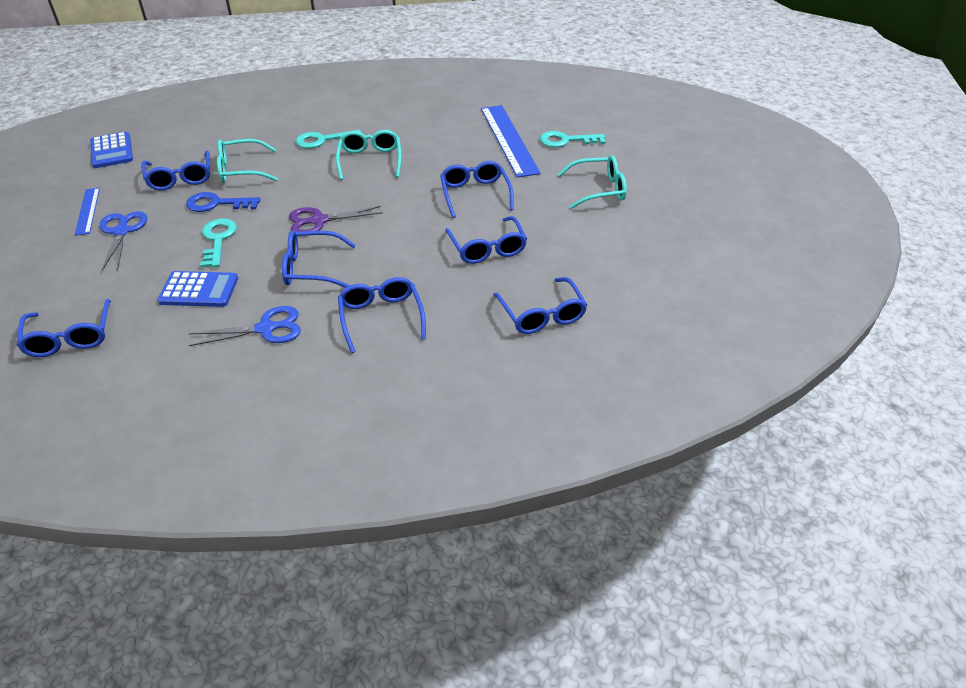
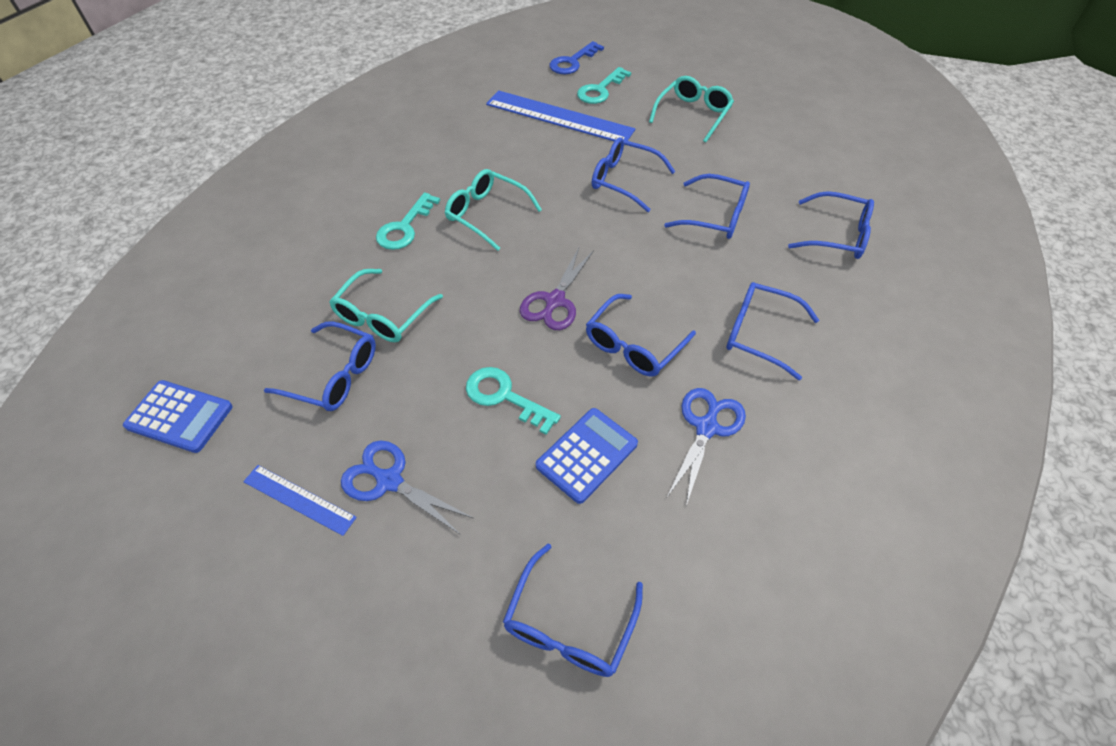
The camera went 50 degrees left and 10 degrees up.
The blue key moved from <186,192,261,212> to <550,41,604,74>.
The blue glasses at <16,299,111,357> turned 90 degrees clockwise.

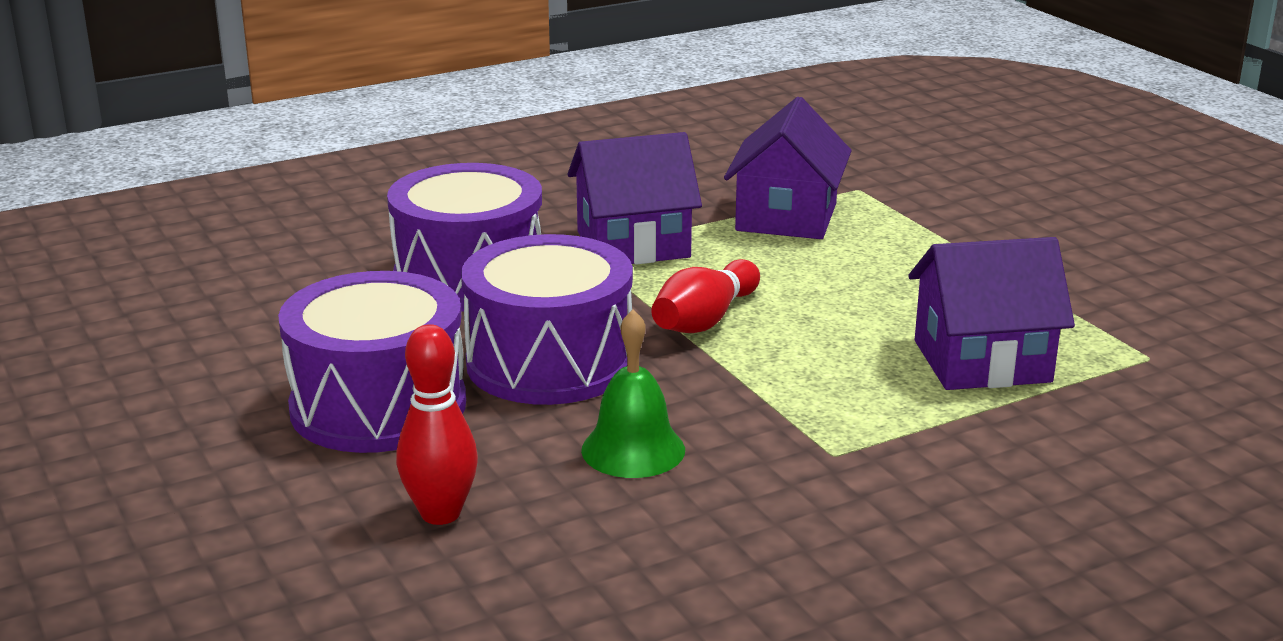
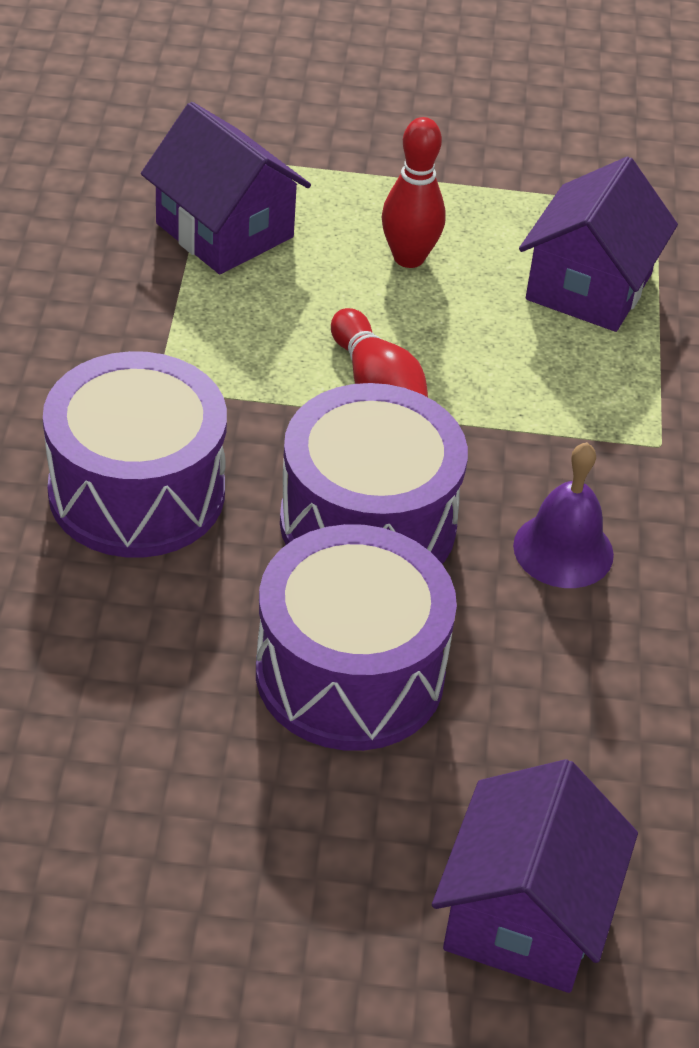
The camera went 60 degrees left and 20 degrees up.
The red bowling pin moved from <396,324,478,525> to <382,117,446,268>.
The purple house moved from <568,132,702,265> to <432,759,638,993>.
The green bell at <581,310,685,478> became the purple bell at <513,442,614,588>.

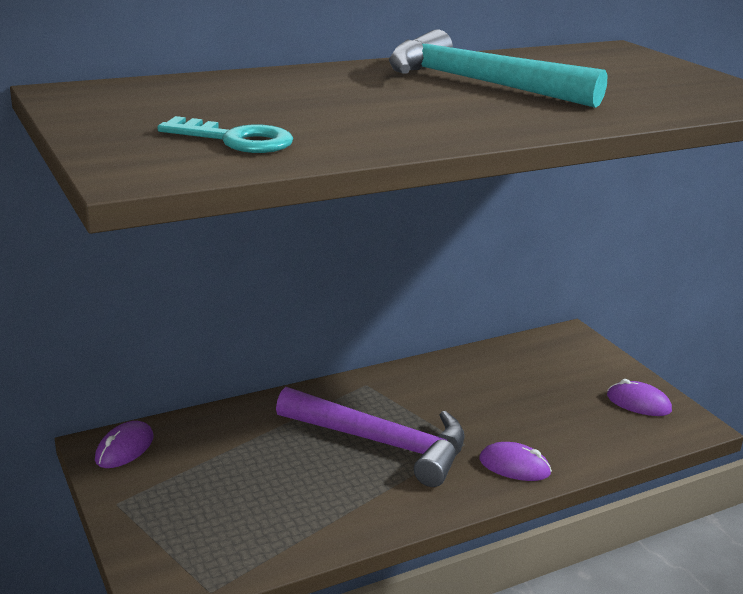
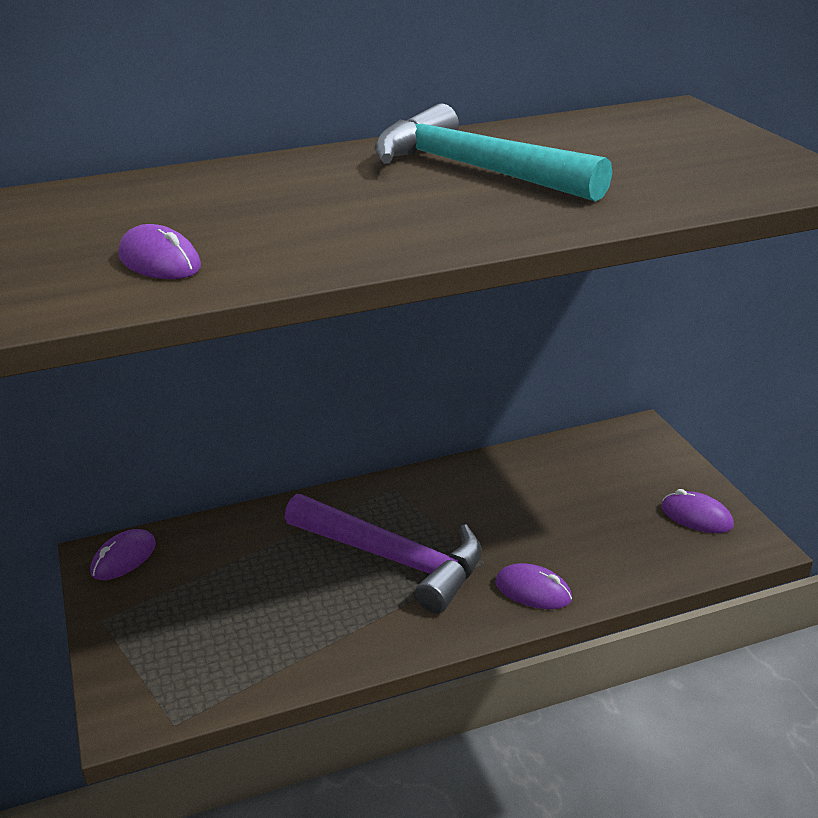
The camera went 10 degrees right and 5 degrees up.
The turquoise key at <157,116,293,153> was replaced by the purple mouse at <119,224,201,279>.

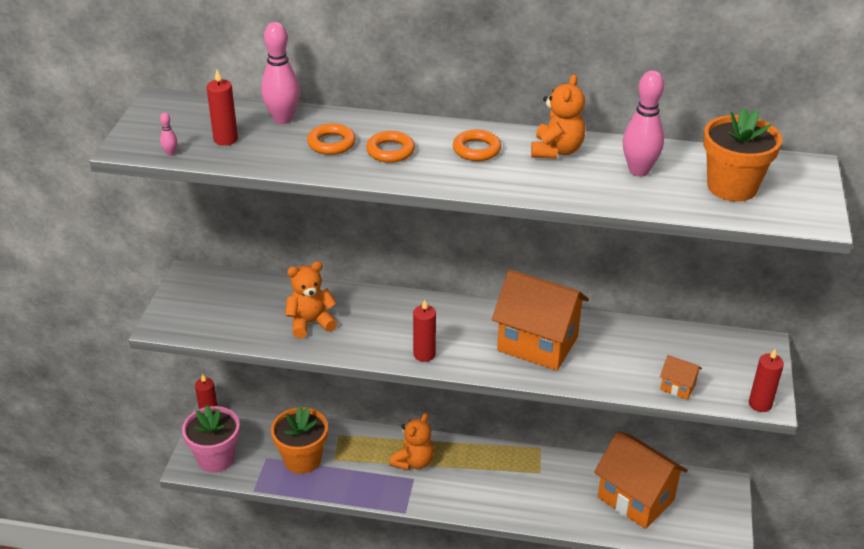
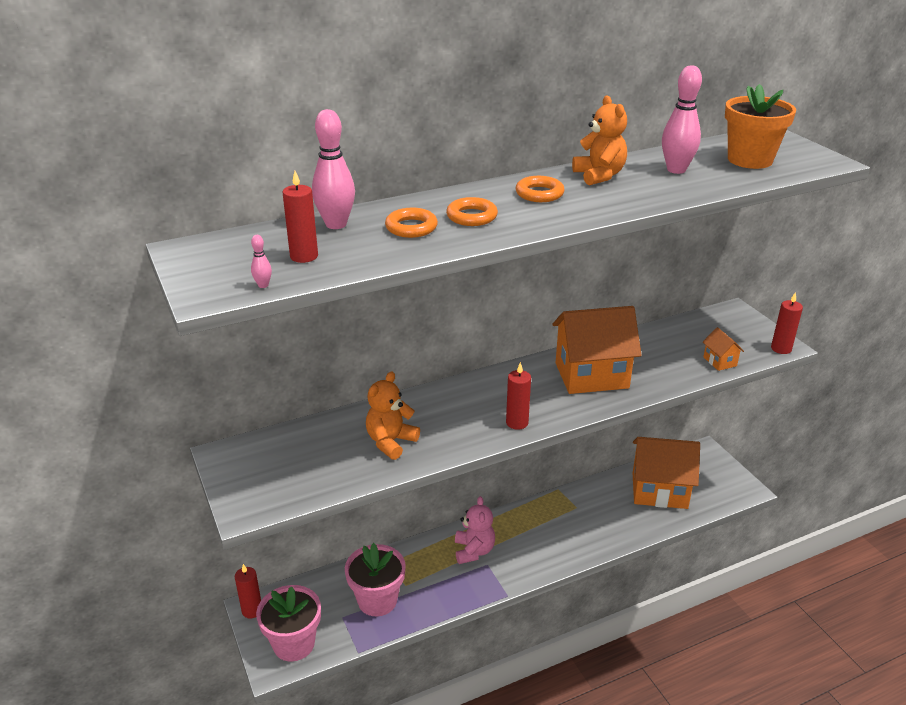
The camera went 35 degrees left and 5 degrees down.
The orange flower pot at <271,406,328,474> became the pink flower pot at <345,543,406,616>.
The orange teddy bear at <389,413,434,471> became the pink teddy bear at <455,496,495,564>.
The orange house at <660,355,702,400> turned 75 degrees clockwise.

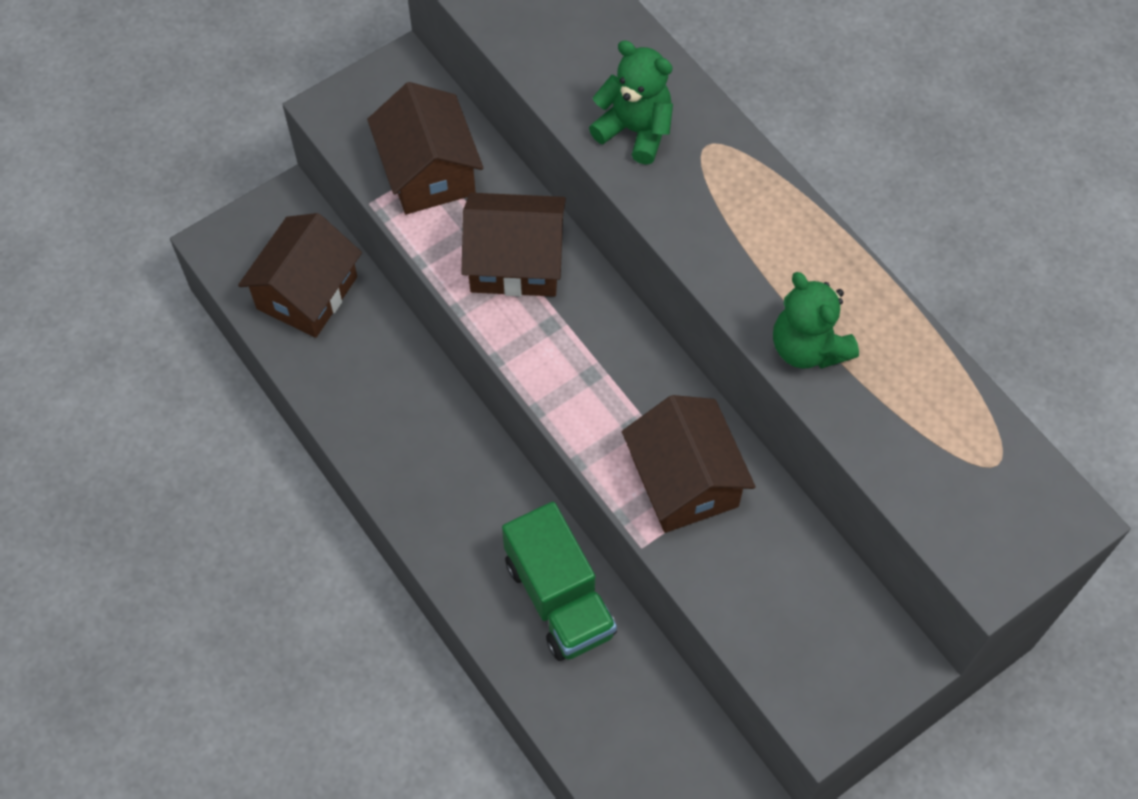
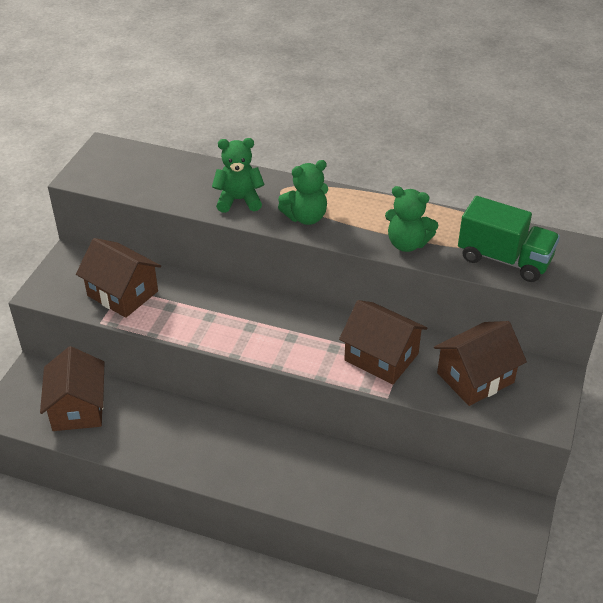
The camera went 35 degrees left and 20 degrees down.
The green teddy bear at <278,160,328,225> appeared.
The brown house moved from <462,193,566,297> to <434,321,527,406>.
The green truck moved from <502,502,617,661> to <458,196,560,282>.

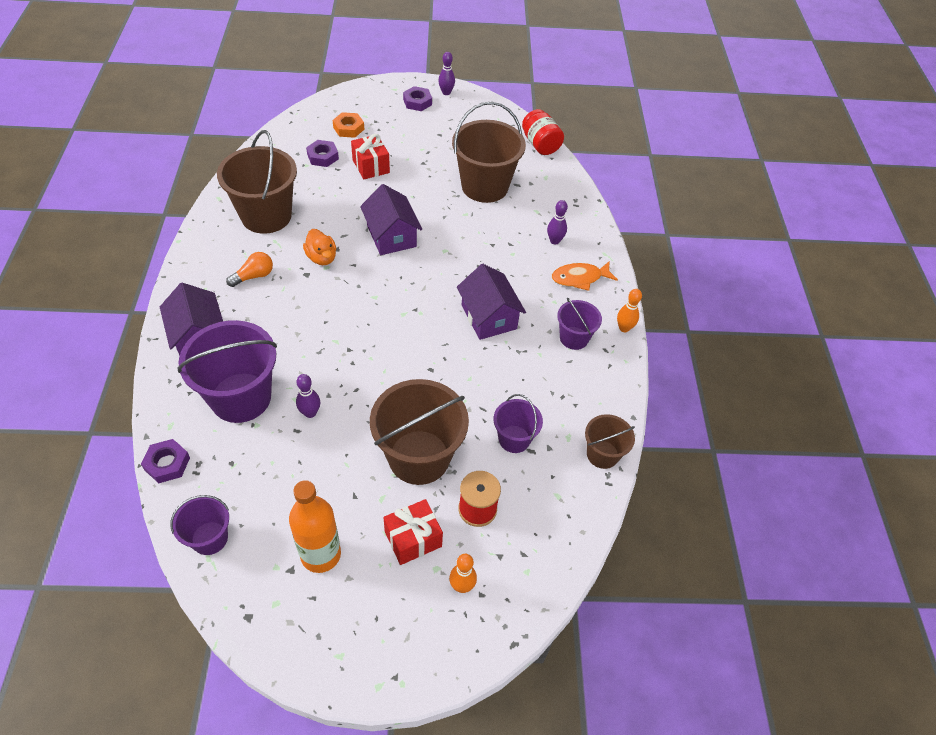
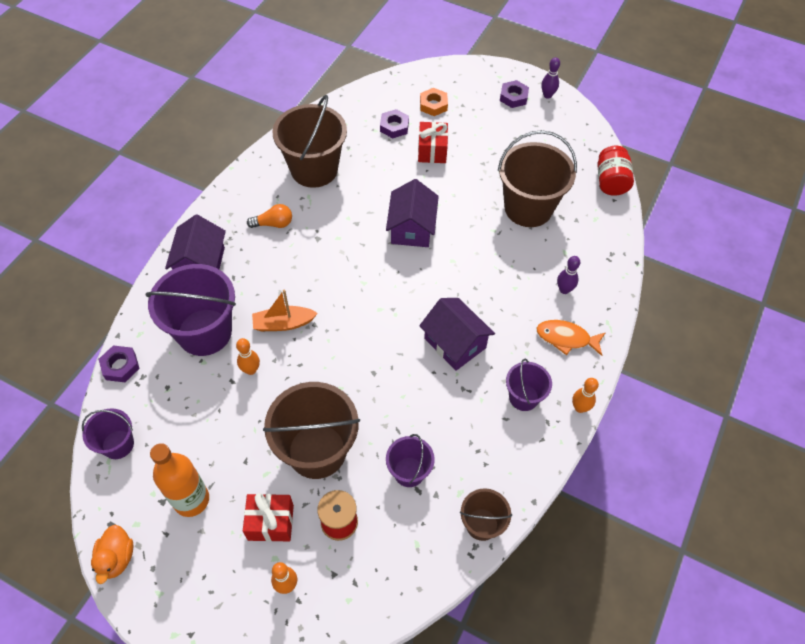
The camera went 30 degrees right and 5 degrees up.
The orange boat at <252,290,318,331> appeared.
The orange duck moved from <303,229,336,265> to <91,525,134,584>.
The purple bowling pin at <296,374,320,418> became the orange bowling pin at <236,338,260,375>.
The purple house at <457,264,526,340> turned 45 degrees counterclockwise.

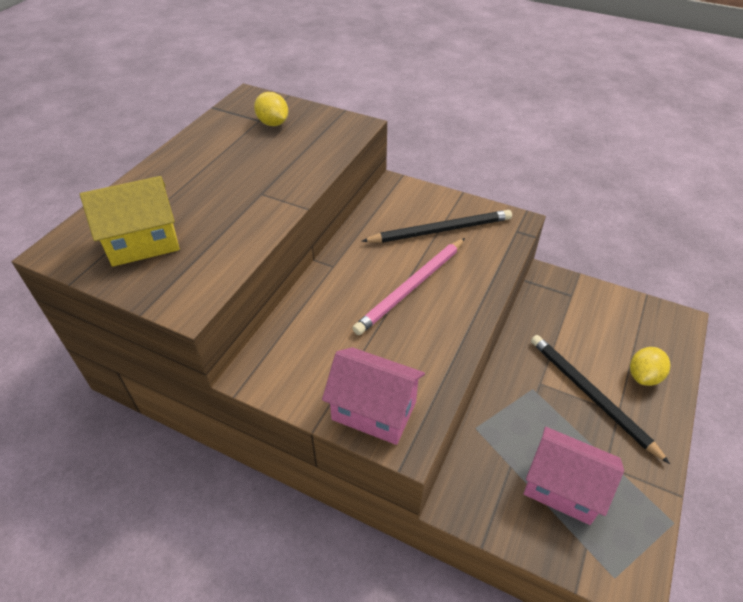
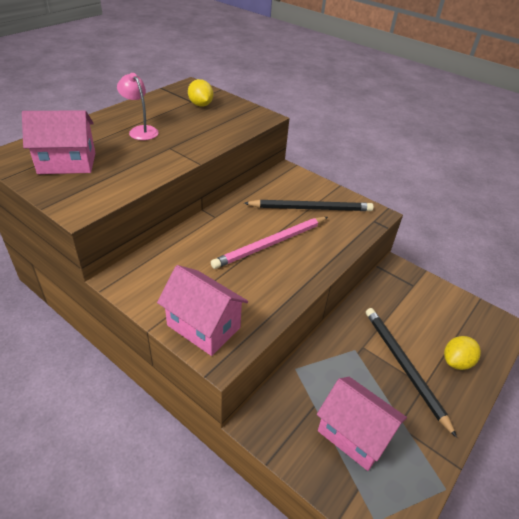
The camera went 10 degrees right and 5 degrees down.
The pink lamp at <117,73,159,140> appeared.
The yellow house at <80,176,180,267> became the pink house at <22,110,95,174>.

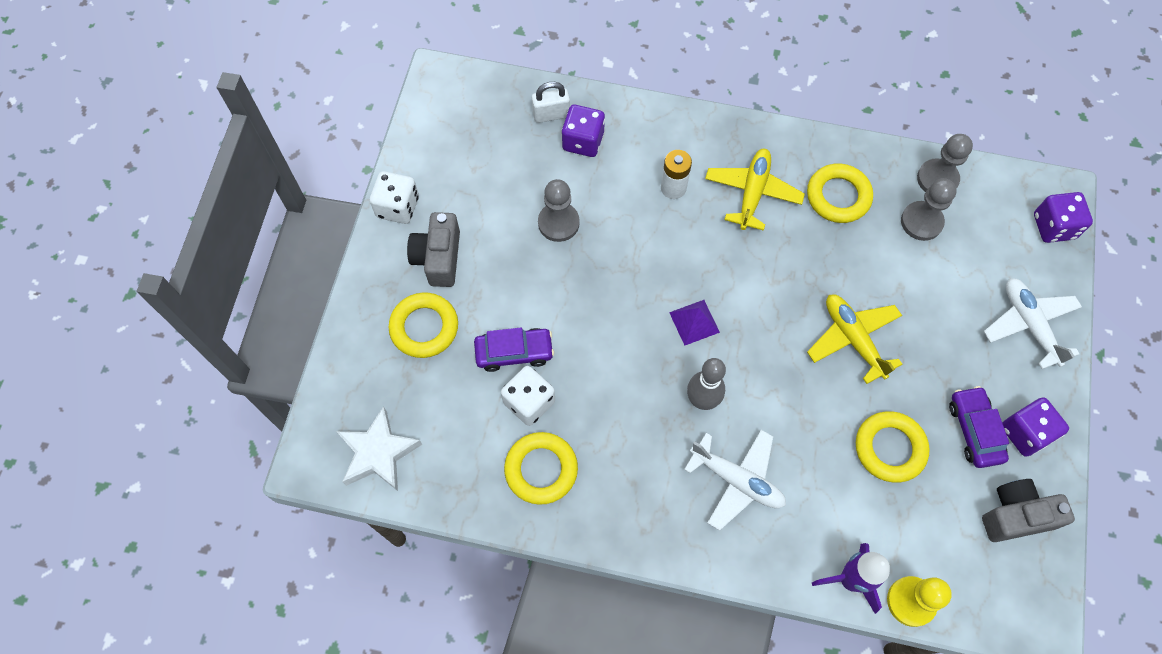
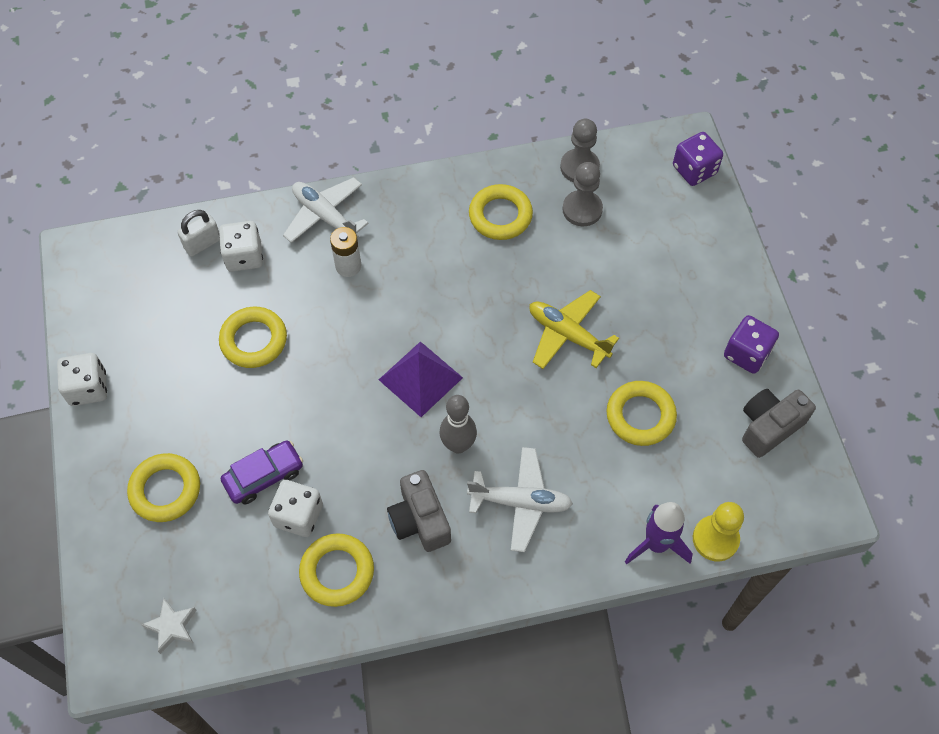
The camera went 25 degrees left and 5 degrees down.
The yellow plane at <705,149,805,231> disappeared.
The purple car at <949,386,1009,468> disappeared.
The grey camera moved from <407,212,460,287> to <387,470,451,552>.
The white plane moved from <983,278,1082,369> to <283,177,369,243>.
The grey pawn at <538,179,580,242> was replaced by the yellow ring at <219,307,287,368>.
The purple dice at <562,105,605,157> became the white dice at <219,221,263,272>.
The white star at <336,406,422,491> changed to 0.61 times the size.
The purple pyramid at <669,300,720,346> changed to 1.57 times the size.

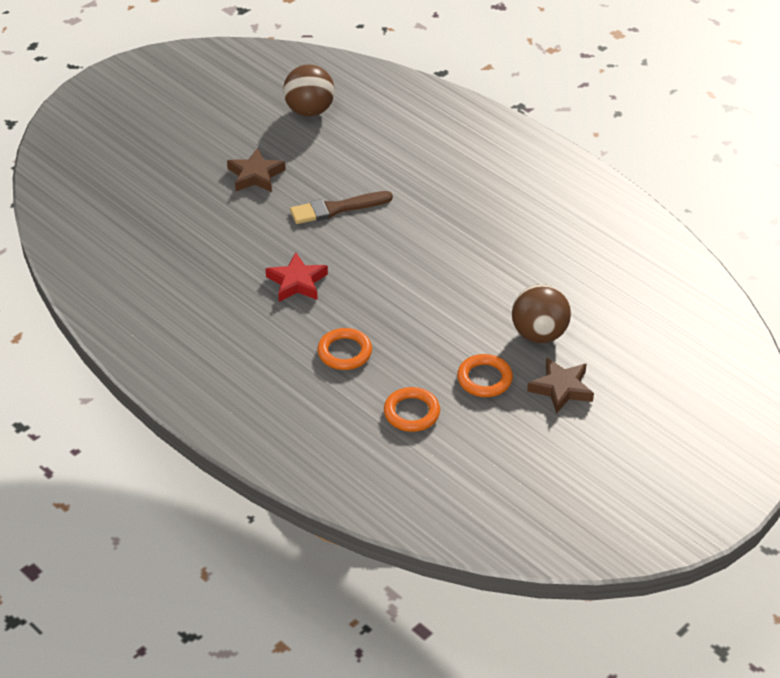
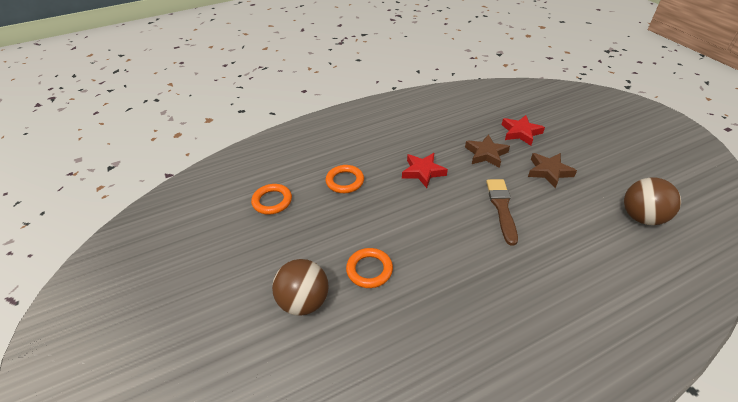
The camera went 110 degrees right and 0 degrees up.
The red star at <502,115,545,145> appeared.
The orange ring moved from <457,354,513,397> to <346,248,393,288>.
The brown star moved from <527,357,594,414> to <465,134,510,168>.

